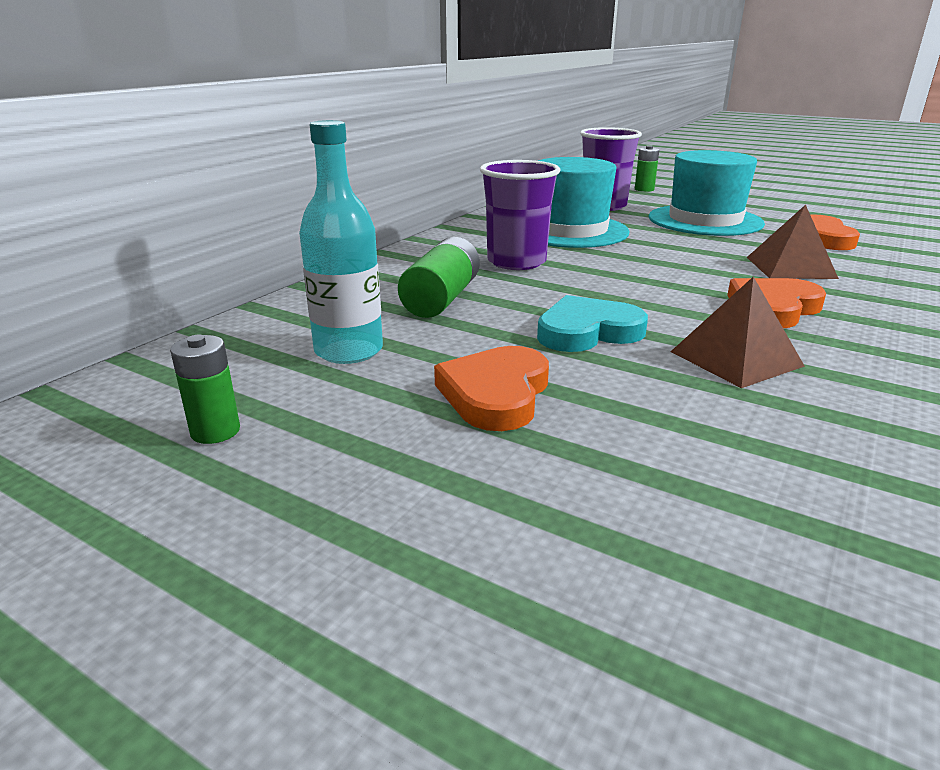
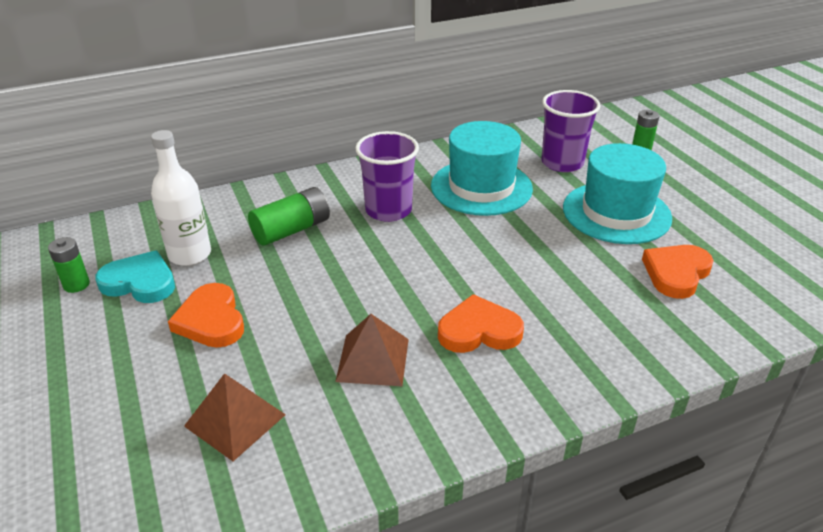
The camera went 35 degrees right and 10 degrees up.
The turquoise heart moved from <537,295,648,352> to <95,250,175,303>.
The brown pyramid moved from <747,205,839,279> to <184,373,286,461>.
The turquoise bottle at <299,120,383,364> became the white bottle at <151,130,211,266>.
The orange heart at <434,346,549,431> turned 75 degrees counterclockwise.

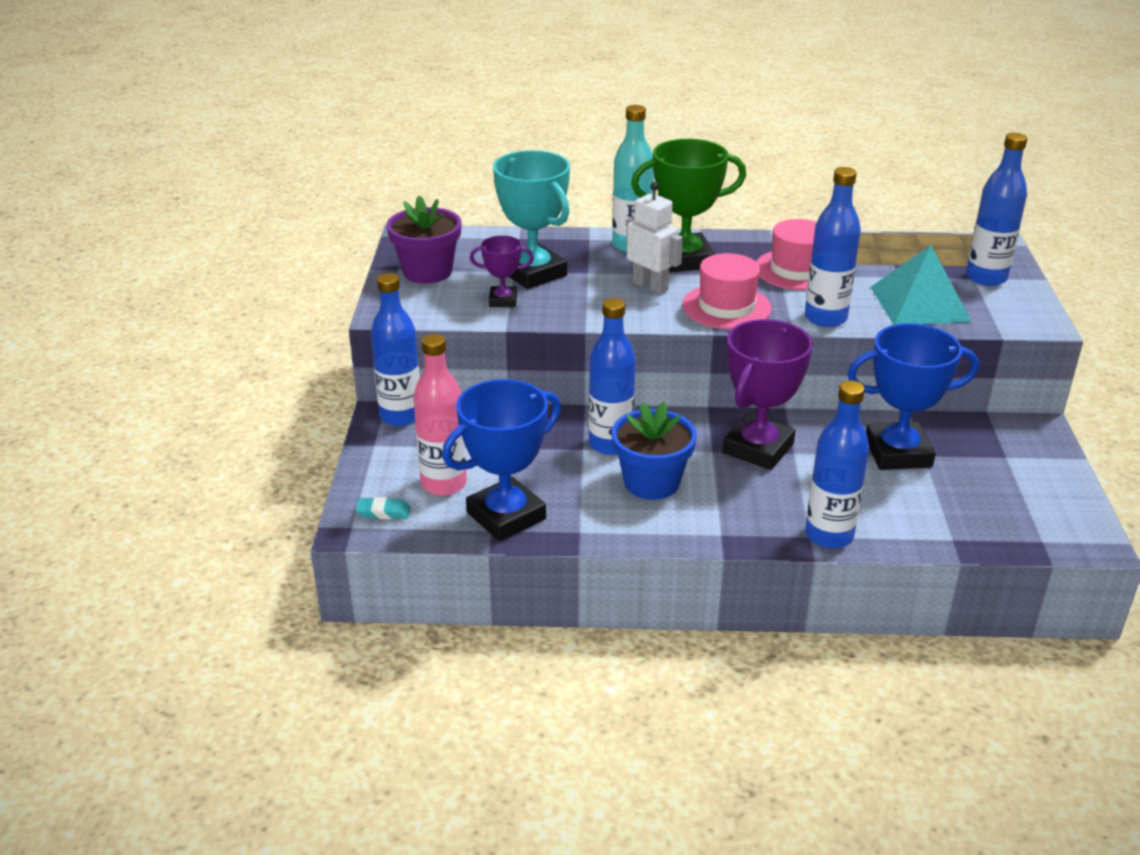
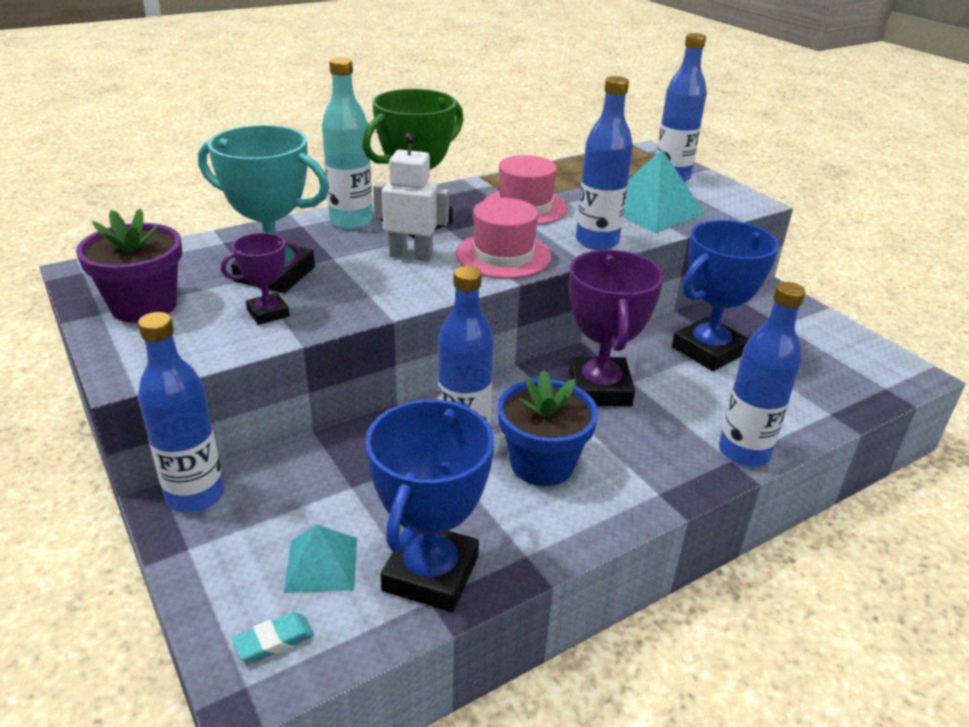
The camera went 35 degrees left and 0 degrees up.
The pink bottle at <413,334,467,496> was replaced by the turquoise pyramid at <284,525,357,593>.

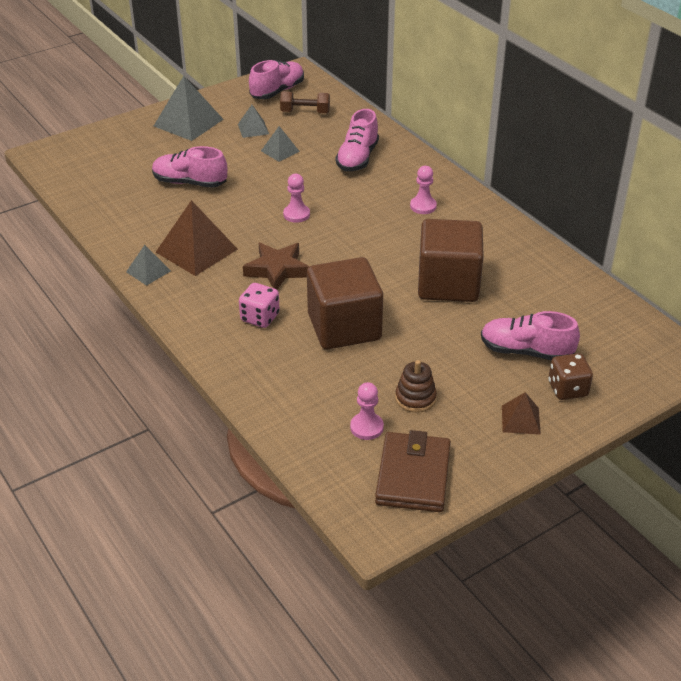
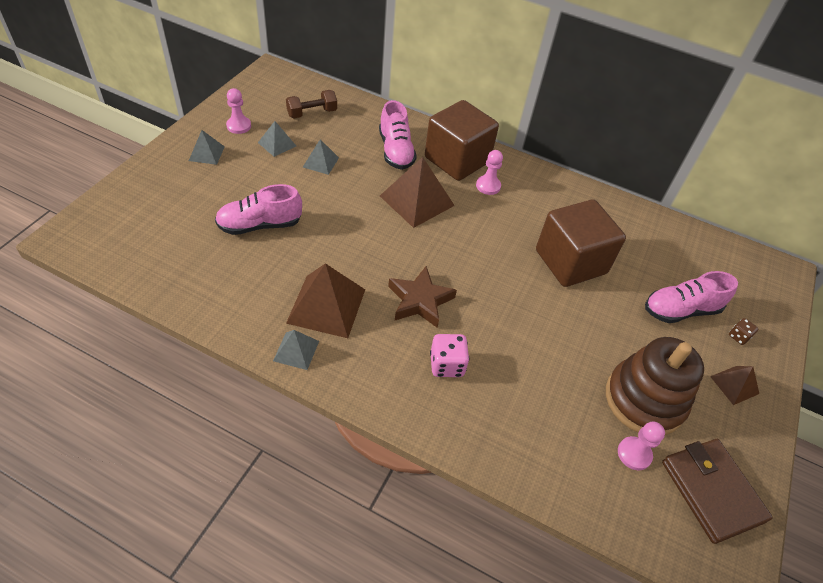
The camera went 35 degrees left and 10 degrees up.
The pink shoe at <249,60,304,99> disappeared.
The brown pyramid at <380,157,455,228> appeared.
The pink pawn moved from <283,174,310,223> to <226,88,251,134>.
The brown cube moved from <307,257,383,349> to <425,100,499,181>.
The grey pyramid at <154,76,224,141> changed to 0.54 times the size.
The brown stacking toy at <395,360,437,413> changed to 2.00 times the size.
The brown dice at <548,353,593,400> changed to 0.58 times the size.

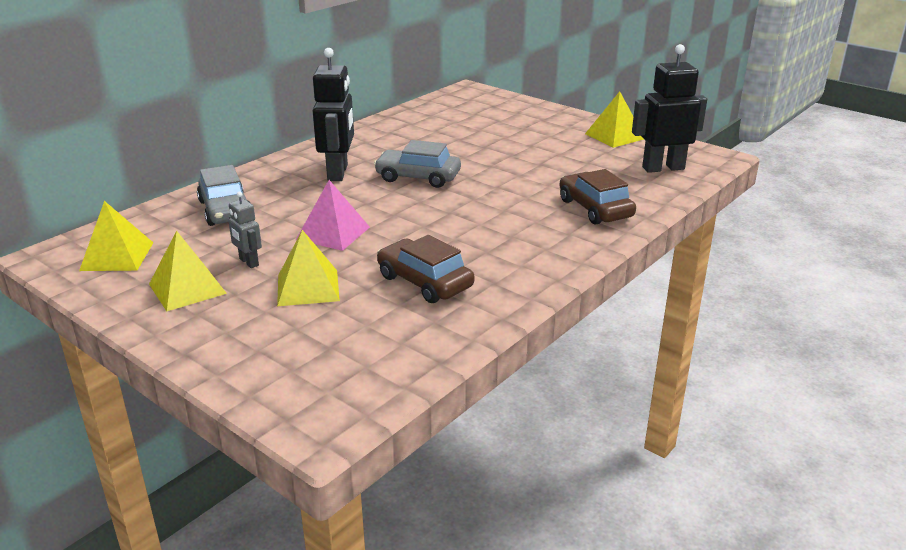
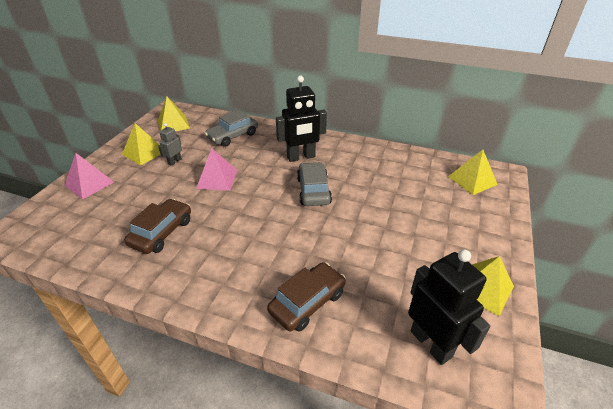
The camera went 70 degrees right and 10 degrees up.
The pink pyramid at <64,153,114,199> appeared.
The yellow pyramid moved from <277,230,340,306> to <448,150,498,195>.

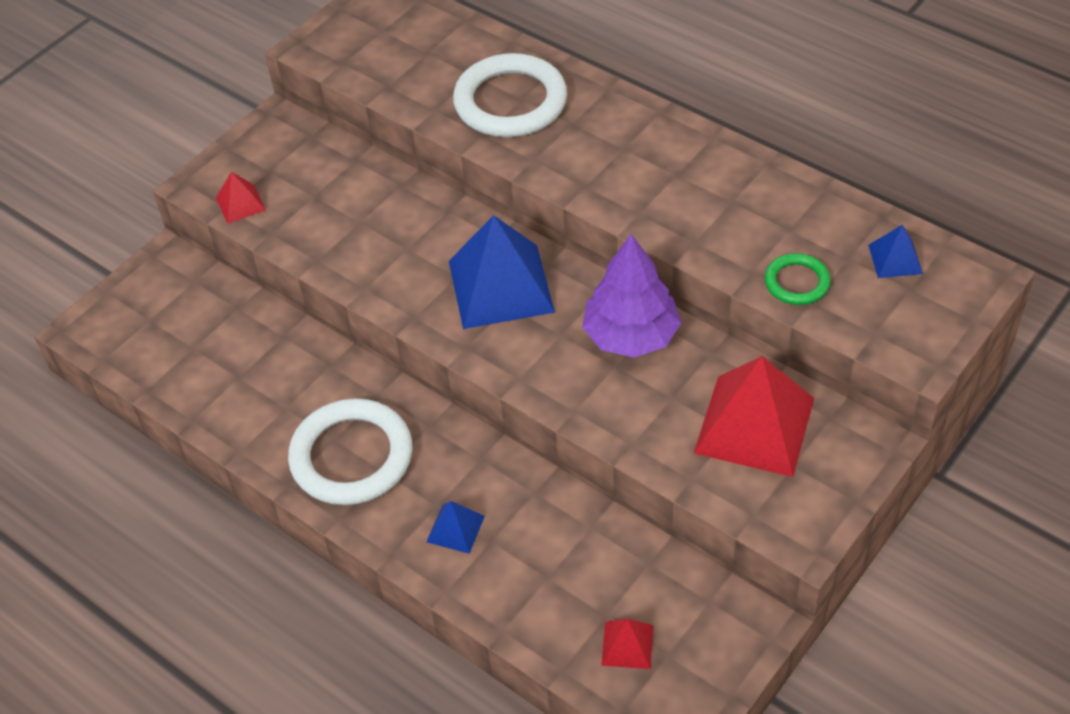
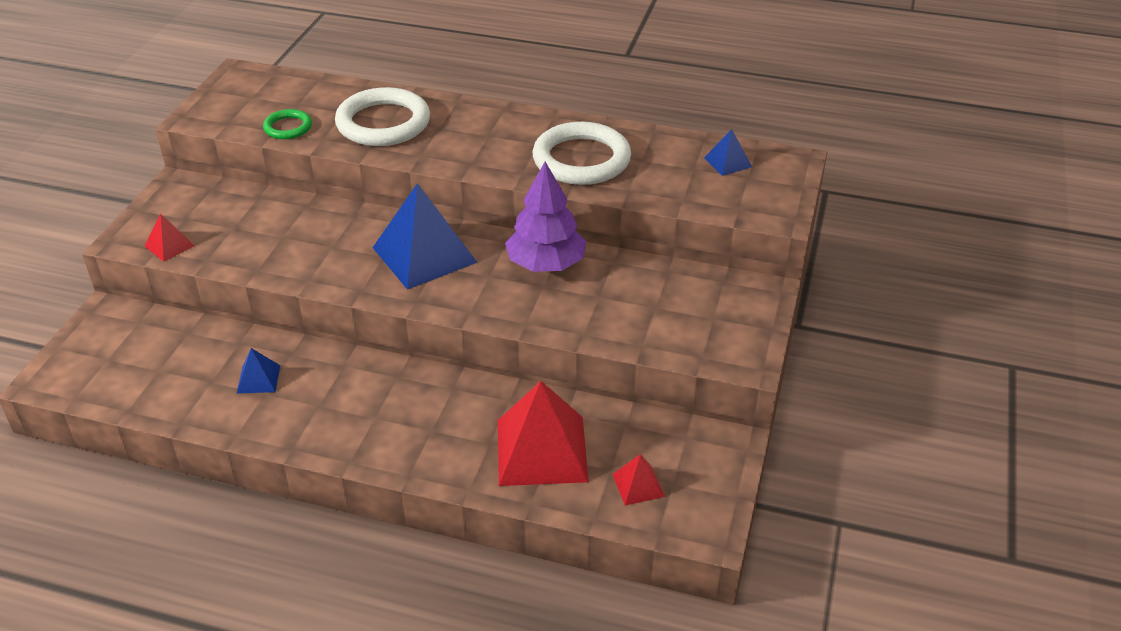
The camera went 25 degrees left and 10 degrees down.
The white ring moved from <288,398,412,505> to <533,122,631,185>.
The blue pyramid moved from <426,501,485,554> to <237,348,280,394>.
The red pyramid moved from <694,356,814,477> to <498,381,589,486>.
The green ring moved from <765,253,831,305> to <263,109,312,139>.

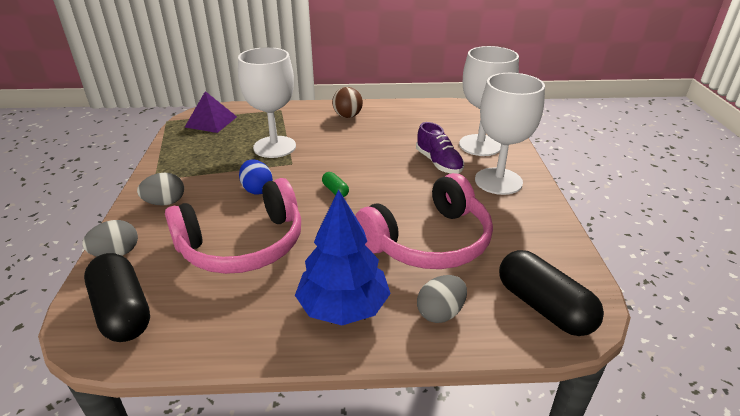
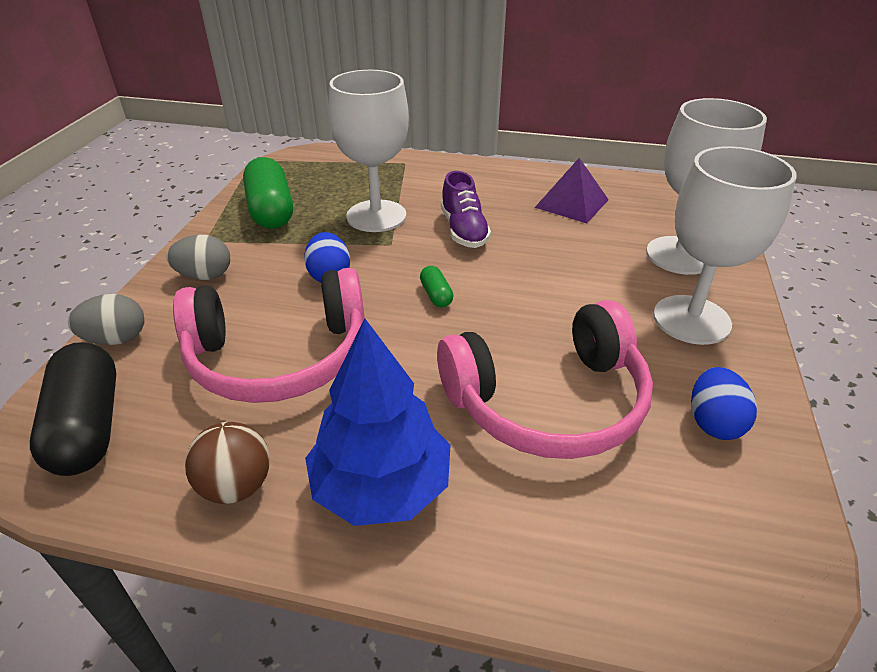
The camera went 15 degrees right and 5 degrees up.
The grey egg at <417,275,467,323> disappeared.
The black capsule at <499,250,604,336> disappeared.
The green capsule at <243,157,293,229> appeared.
The blue egg at <691,367,757,440> appeared.
The purple pyramid moved from <185,91,237,133> to <535,158,609,223>.
The brown ball moved from <332,87,363,118> to <185,422,270,504>.
The purple shoe moved from <416,122,464,174> to <441,171,491,248>.

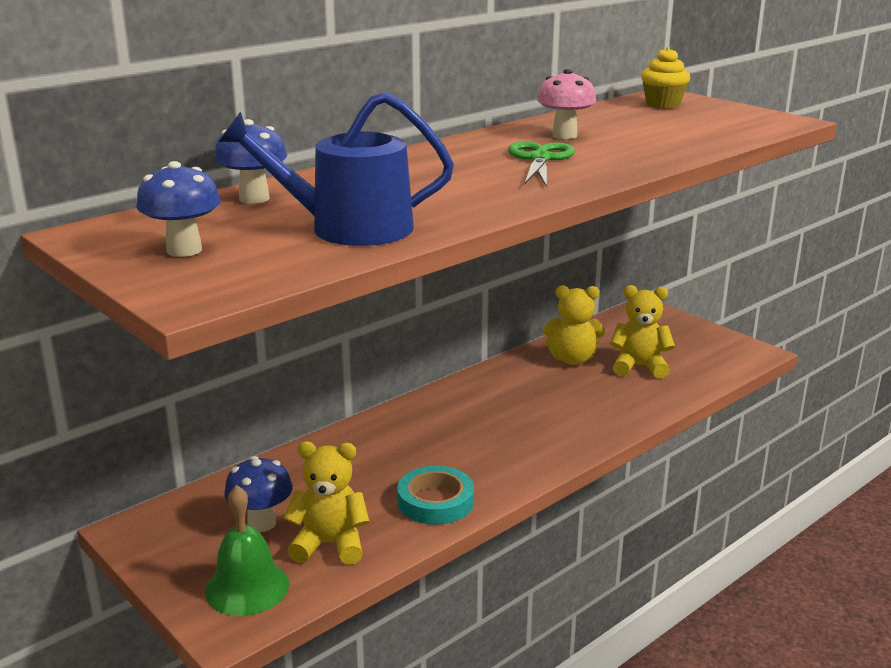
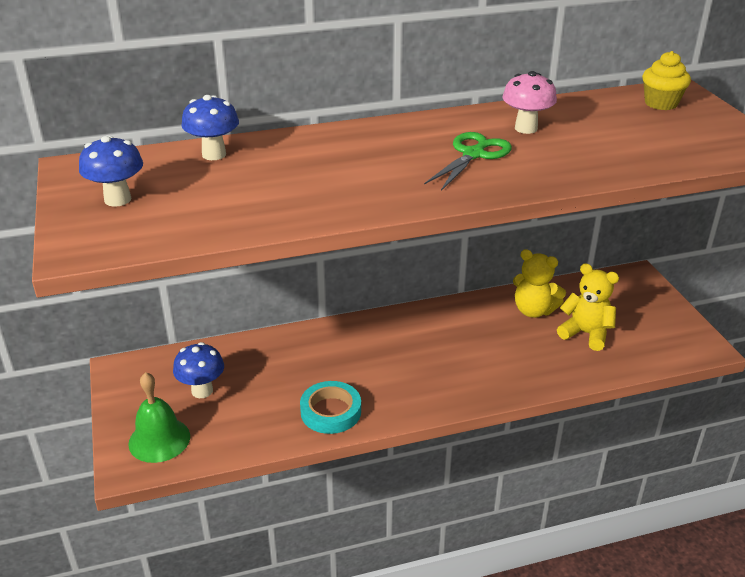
The camera went 25 degrees right and 10 degrees up.
The blue watering can at <218,92,454,246> disappeared.
The yellow teddy bear at <283,441,370,565> disappeared.

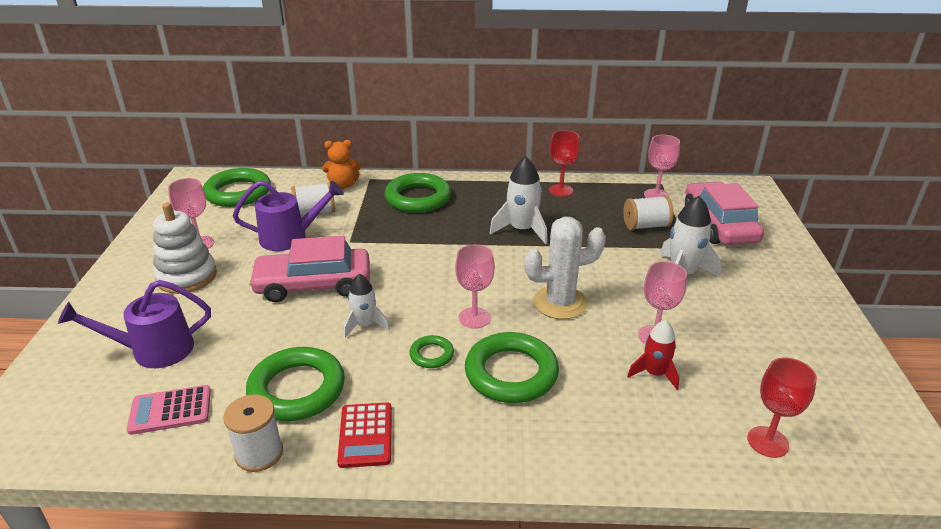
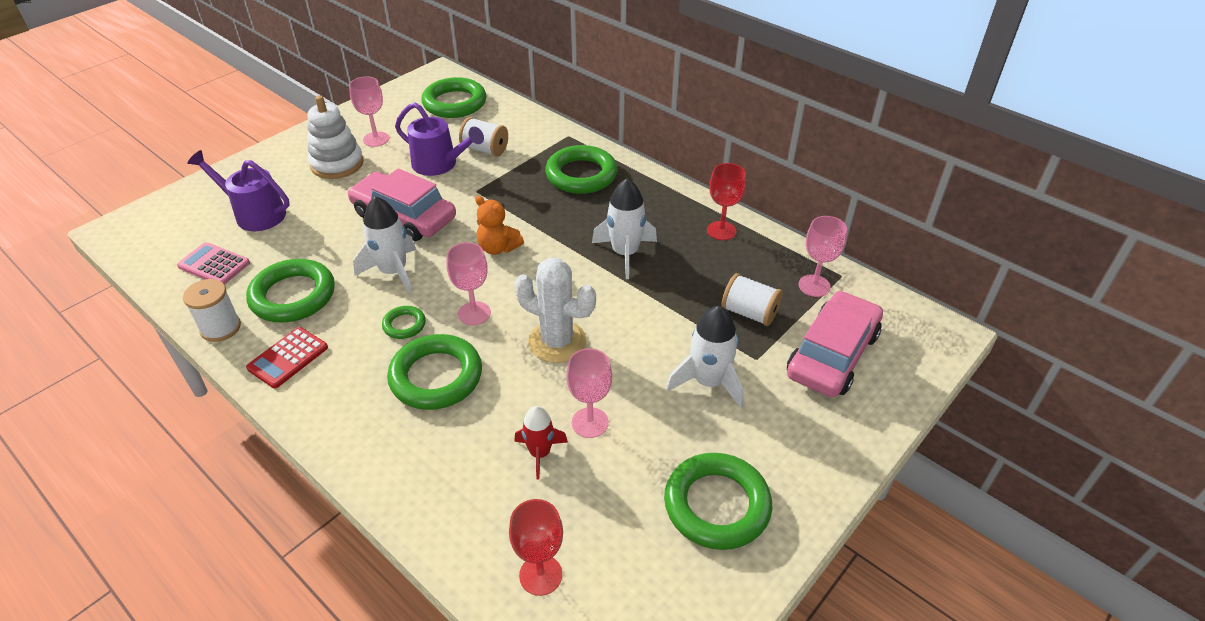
The camera went 40 degrees right and 10 degrees up.
The green ring at <664,453,772,550> appeared.
The orange teddy bear moved from <322,140,361,189> to <475,196,524,255>.
The white rocket at <344,274,390,338> changed to 1.55 times the size.

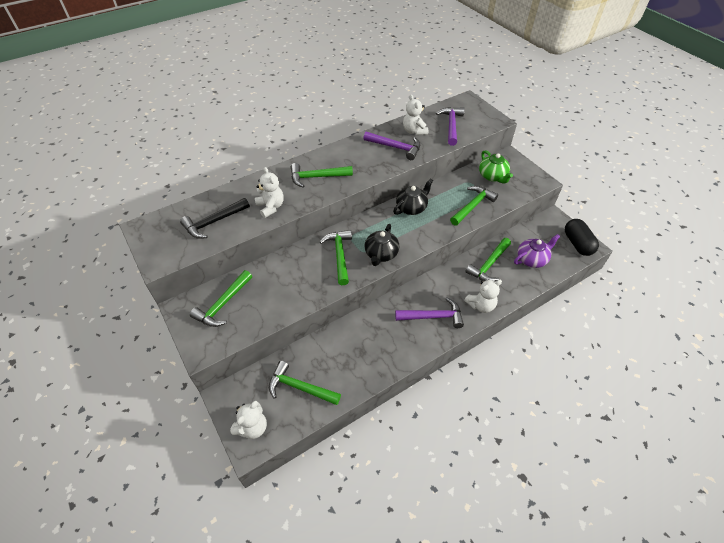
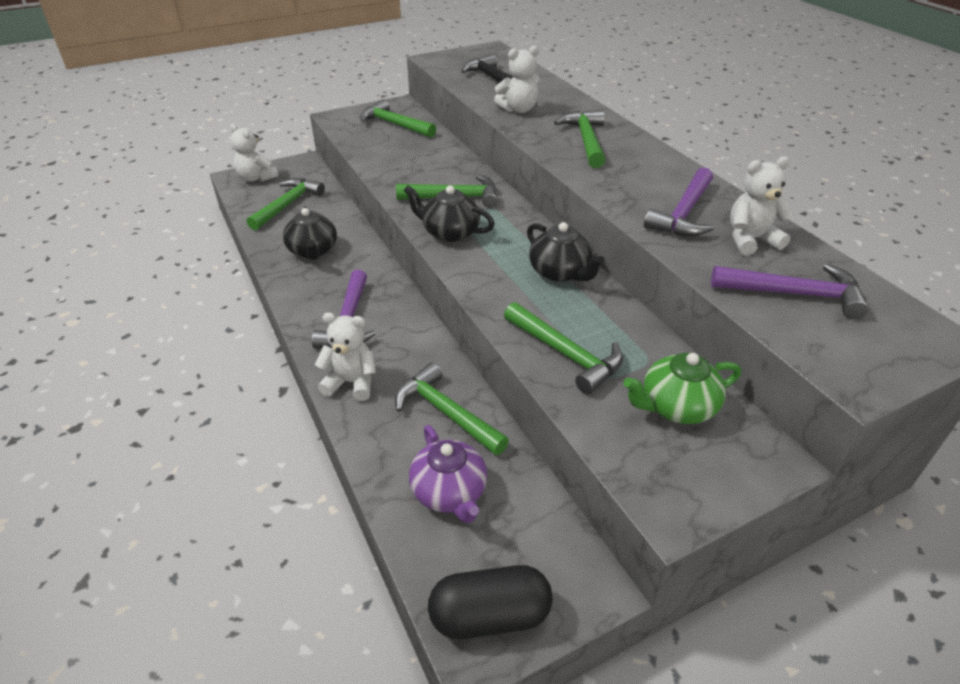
The camera went 95 degrees right and 10 degrees down.
The black teapot at <283,207,337,260> appeared.
The white teddy bear at <464,279,502,313> turned 120 degrees clockwise.

